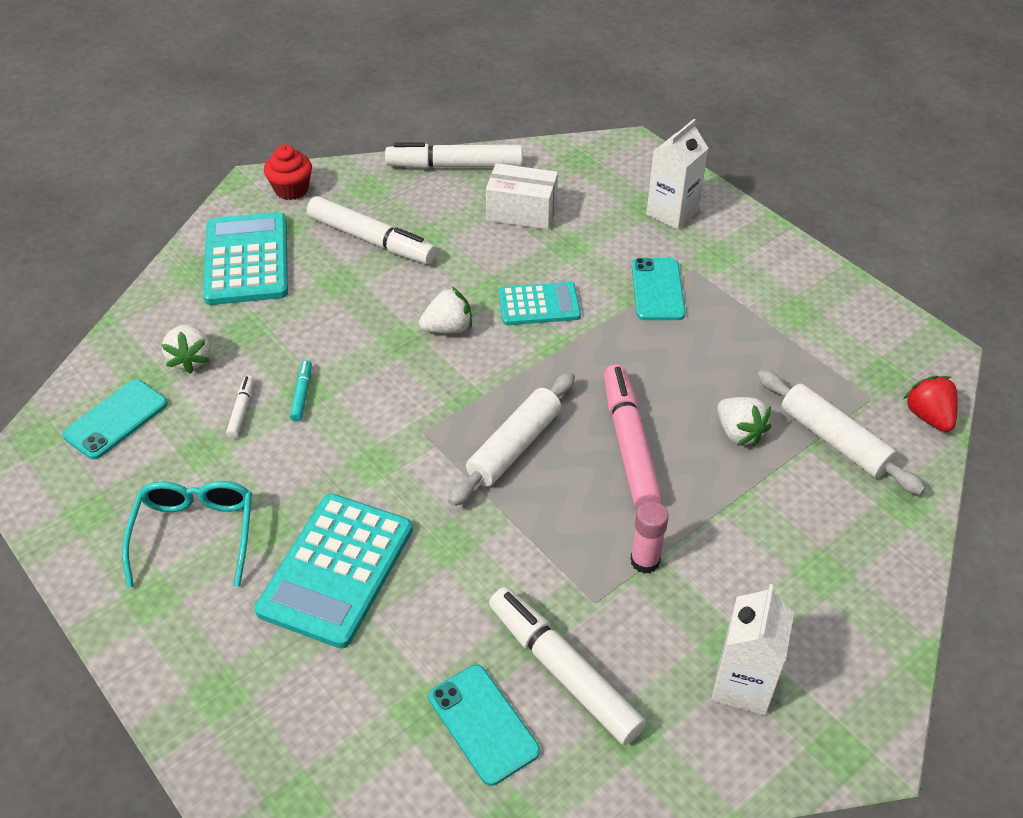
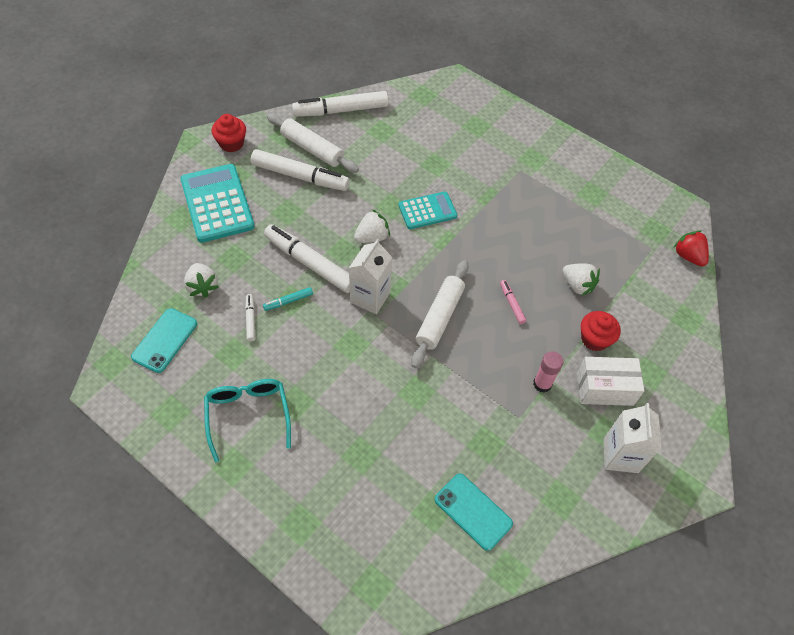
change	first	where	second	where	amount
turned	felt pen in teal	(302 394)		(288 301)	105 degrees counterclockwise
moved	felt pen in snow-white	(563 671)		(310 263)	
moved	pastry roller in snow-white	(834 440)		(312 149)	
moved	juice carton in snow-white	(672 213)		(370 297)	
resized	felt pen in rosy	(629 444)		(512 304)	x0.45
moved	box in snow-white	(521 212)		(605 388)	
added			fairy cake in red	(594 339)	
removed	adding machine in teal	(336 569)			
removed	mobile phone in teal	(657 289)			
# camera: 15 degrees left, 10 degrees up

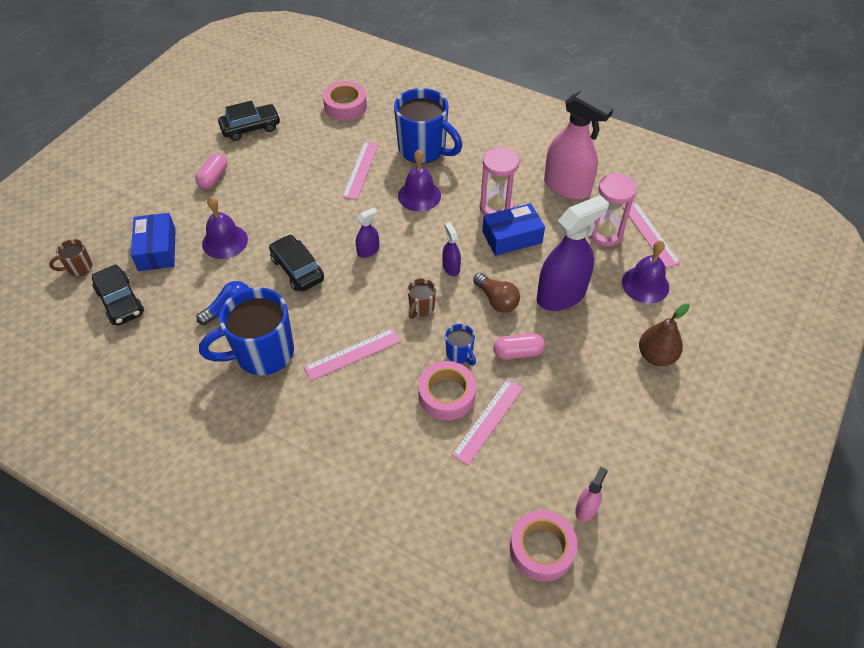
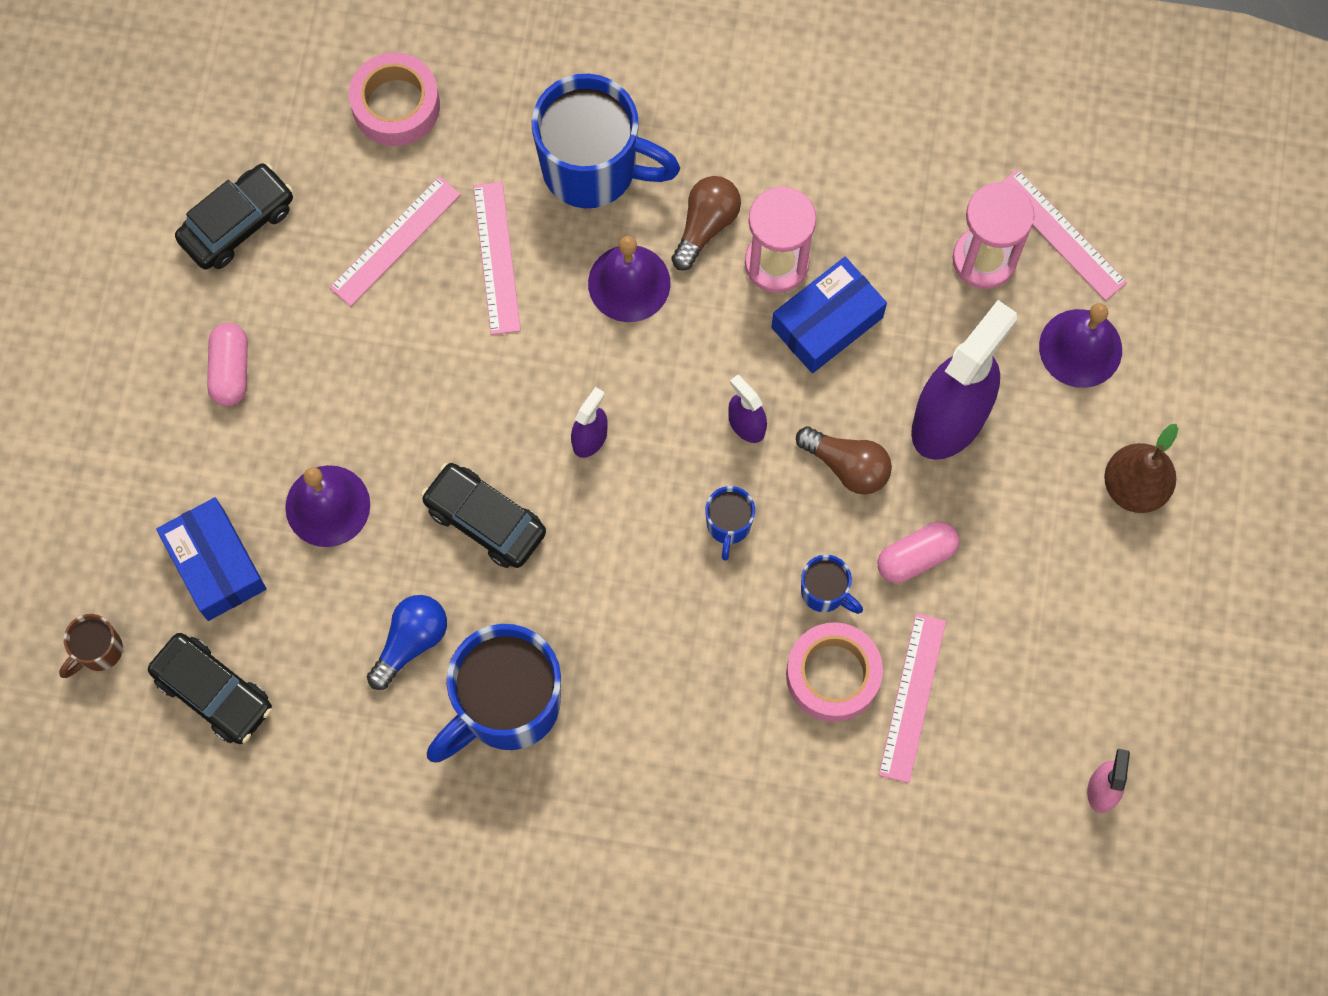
change	first	where	second	where	amount
moved	straightedge in rosy	(352 354)		(395 240)	
added			light bulb in brown	(705 226)	
recoloured	tea mug in brown	(421 308)	tea mug in royal blue	(728 525)	
removed	roll of tape in rosy	(541 549)			
removed	spray bottle in rosy	(567 187)			
# camera: 20 degrees left, 20 degrees up

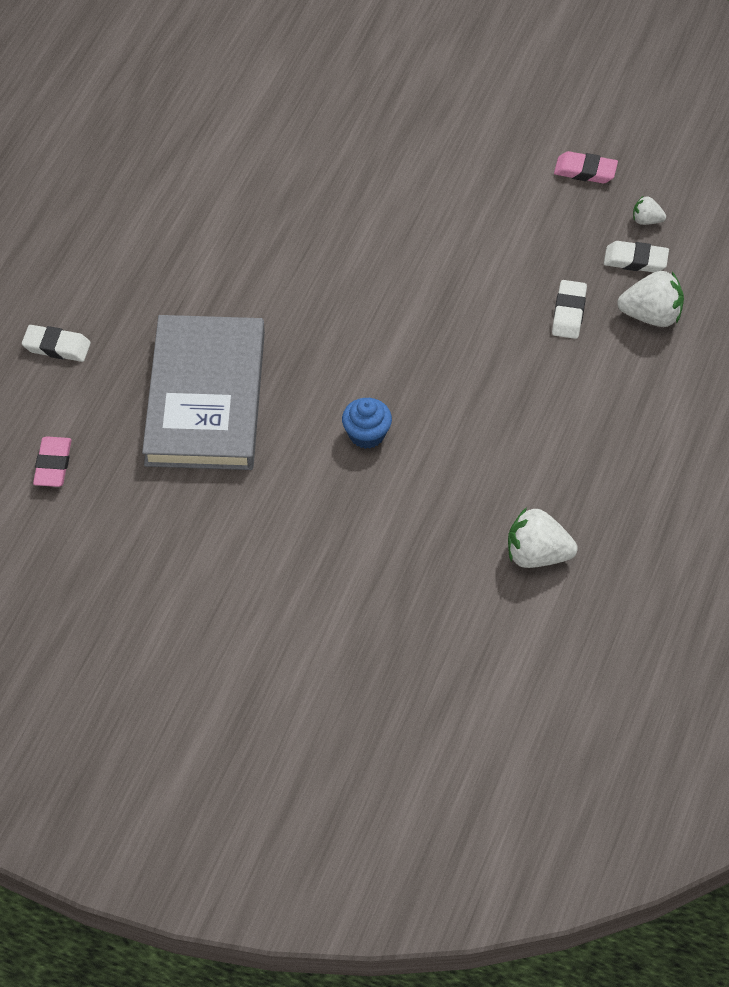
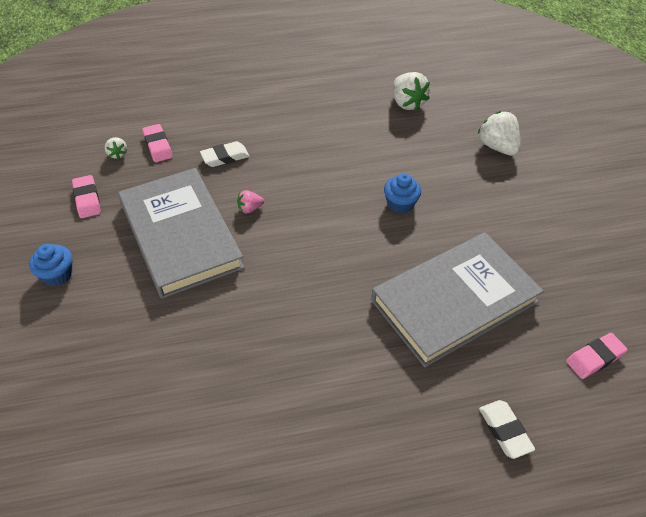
change	first	where	second	where	amount
added			fairy cake in royal blue	(57 275)	
added			hardcover in gray	(180 235)	
recoloured	eraser in snow-white	(635 260)	eraser in rosy	(158 146)	
added			berry in rosy	(250 208)	
moved	berry in snow-white	(651 315)		(497 147)	
# camera: 125 degrees left, 5 degrees down

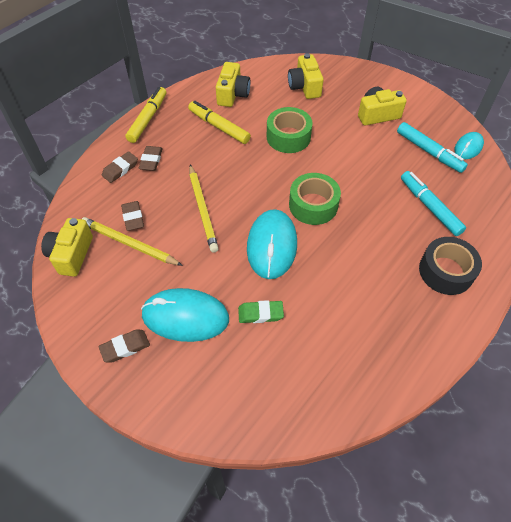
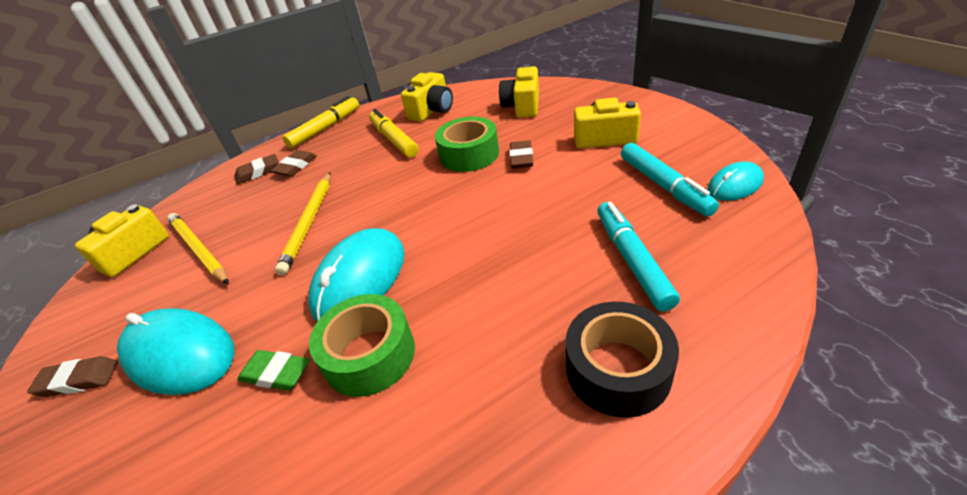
change	first	where	second	where	amount
moved	roll of tape in leaf-green	(313 205)		(369 355)	
moved	eraser in brown	(133 218)		(521 158)	
# camera: 25 degrees right, 15 degrees down

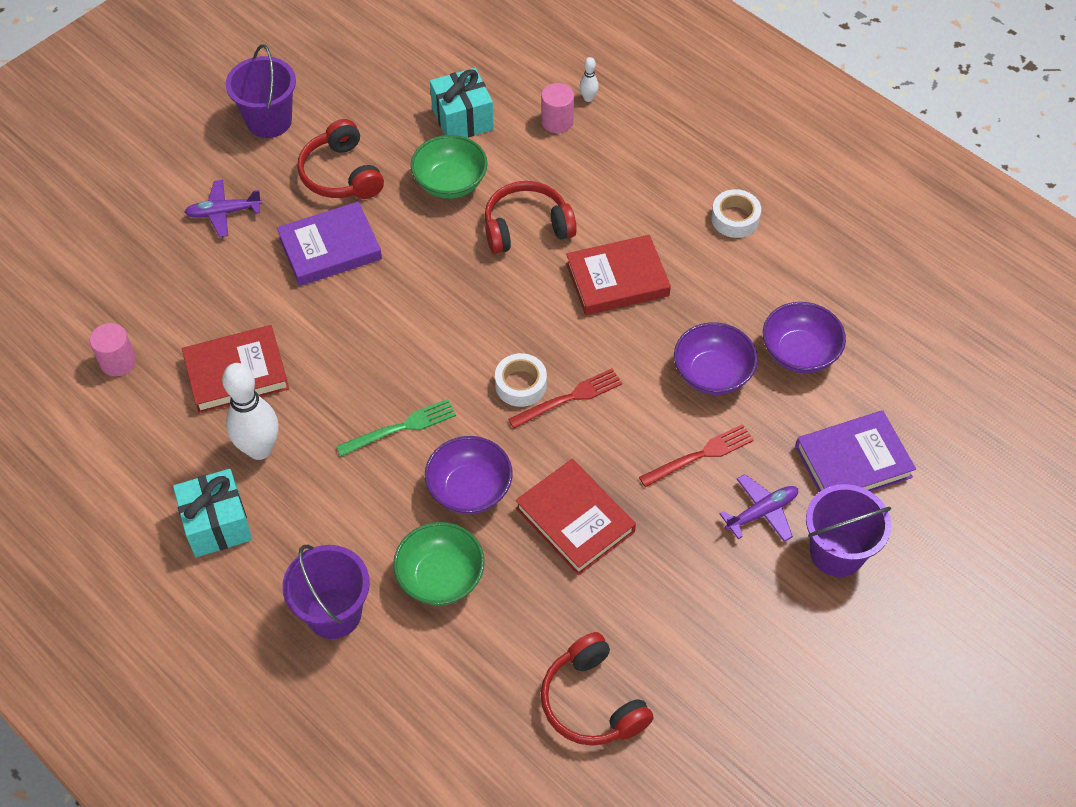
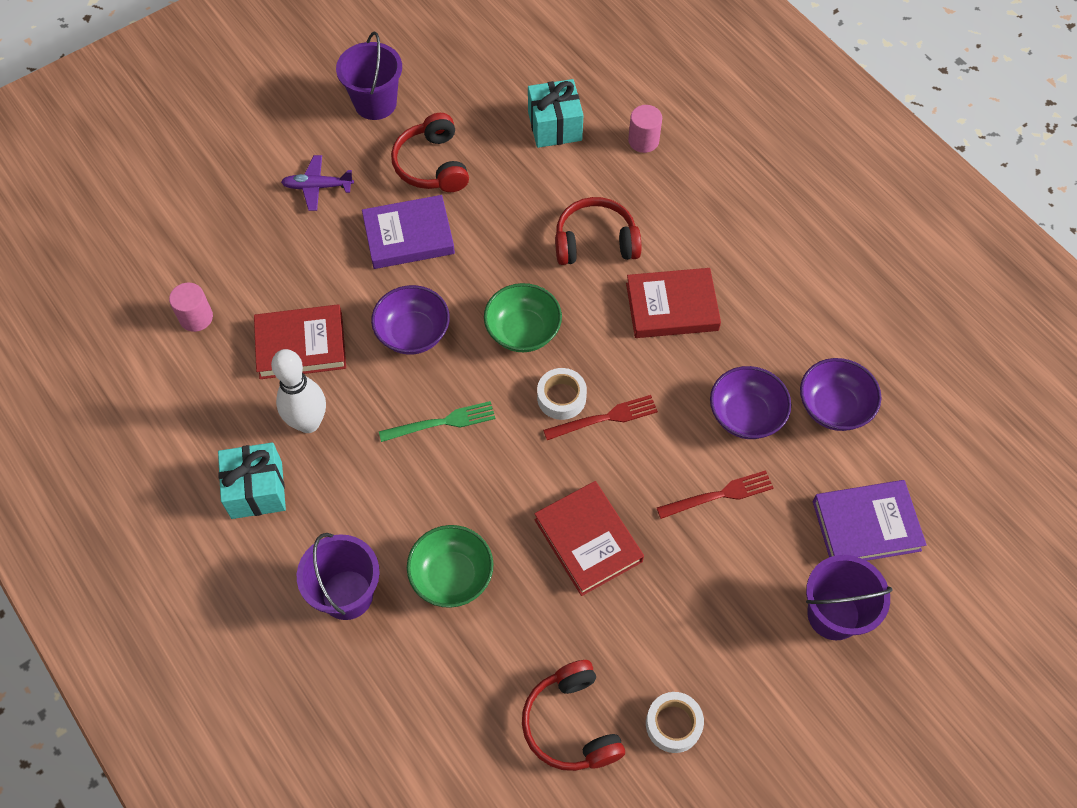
change	first	where	second	where	amount
moved	bowl in royal purple	(469 489)		(413 333)	
moved	bowl in leaf-green	(450 183)		(523 331)	
moved	roll of tape in snow-white	(735 218)		(673 724)	
removed	bowling pin in snow-white	(588 98)			
removed	aeroplane in royal purple	(762 512)			
# camera: 10 degrees right, 5 degrees up

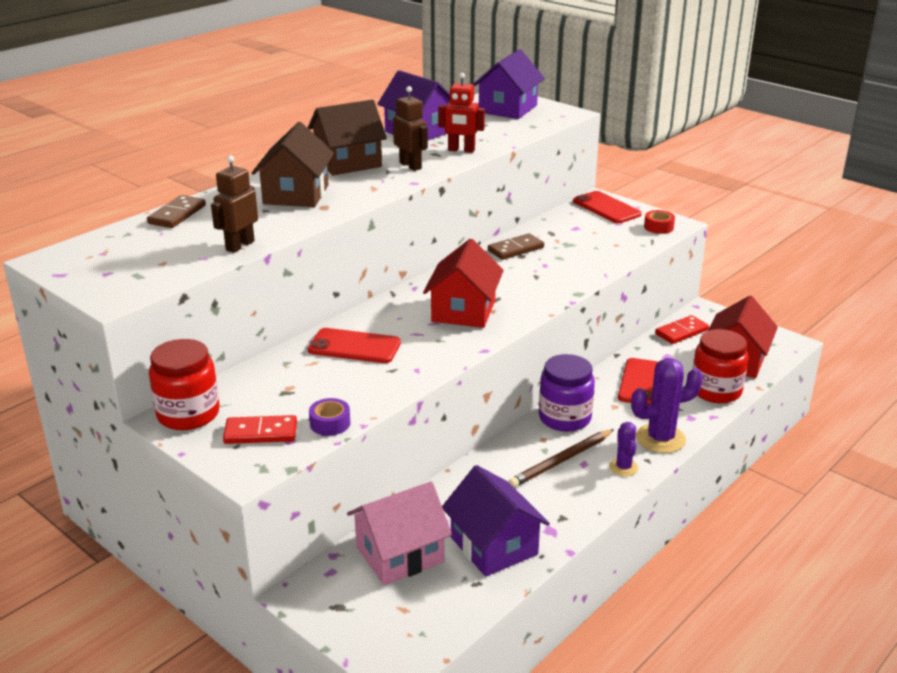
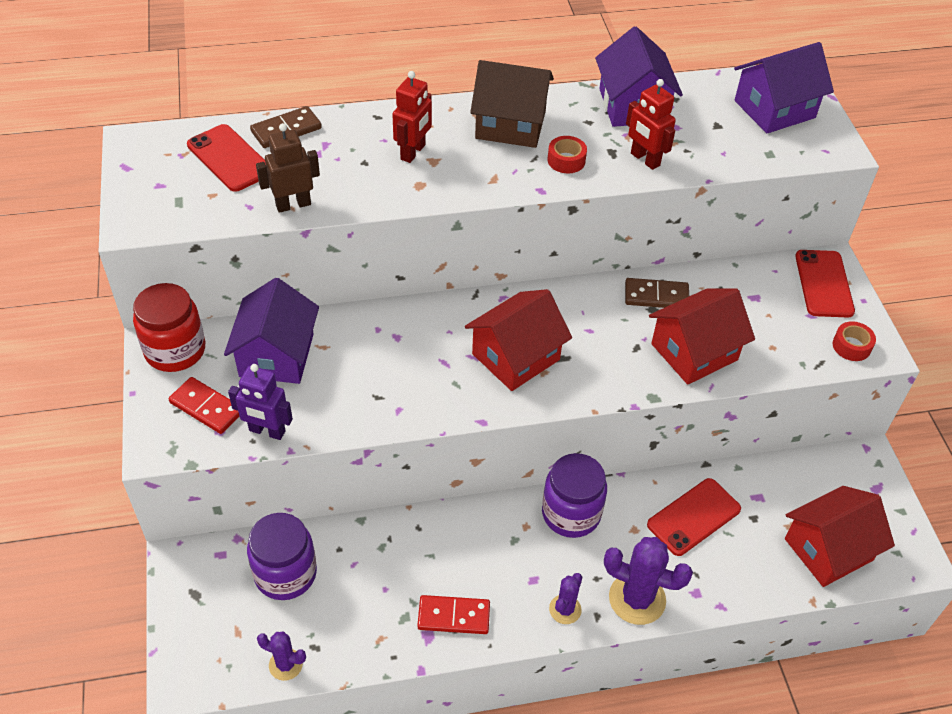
change	first	where	second	where	amount
moved	mobile phone in red	(354 346)		(229 158)	
moved	cottage in royal purple	(494 546)		(276 355)	
replaced	roll of tape in royal purple	(330 423)	robot in royal purple	(267 431)	
replaced	cottage in rosy	(399 554)	jar in royal purple	(285 573)	
added			saguaro cactus in royal purple	(285 664)	
replaced	cottage in brown	(296 194)	robot in red	(413 152)	
moved	domino piece in red	(681 332)		(454 616)	
replaced	robot in brown	(410 166)	roll of tape in red	(566 160)	
added			cottage in red	(694 352)	
removed	pencil in brown	(561 461)			
removed	jar in red	(716 391)			
# camera: 35 degrees right, 20 degrees up

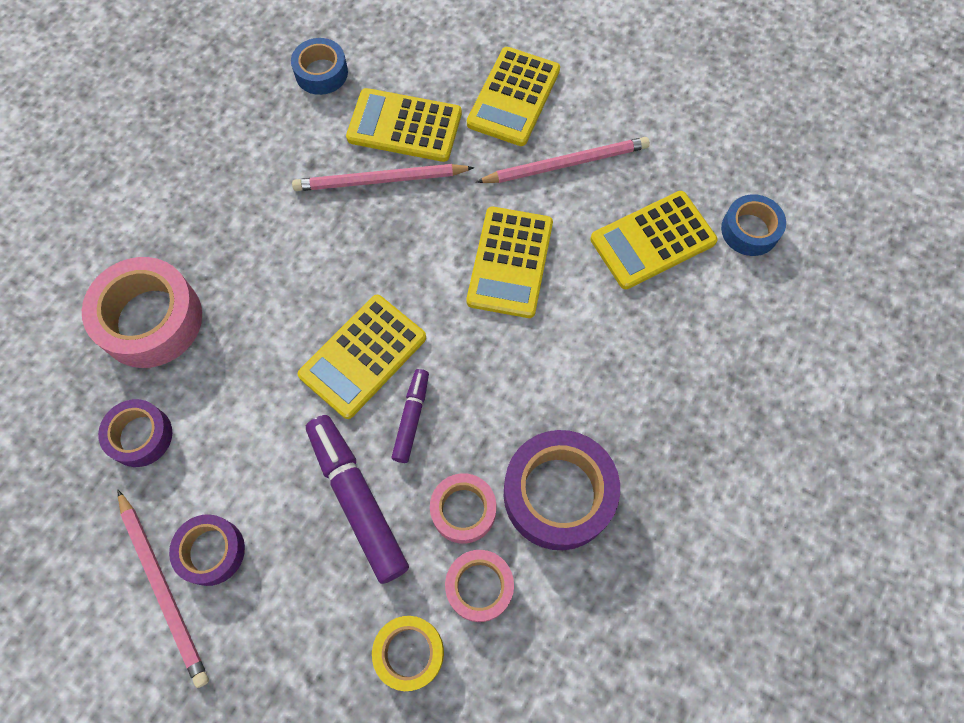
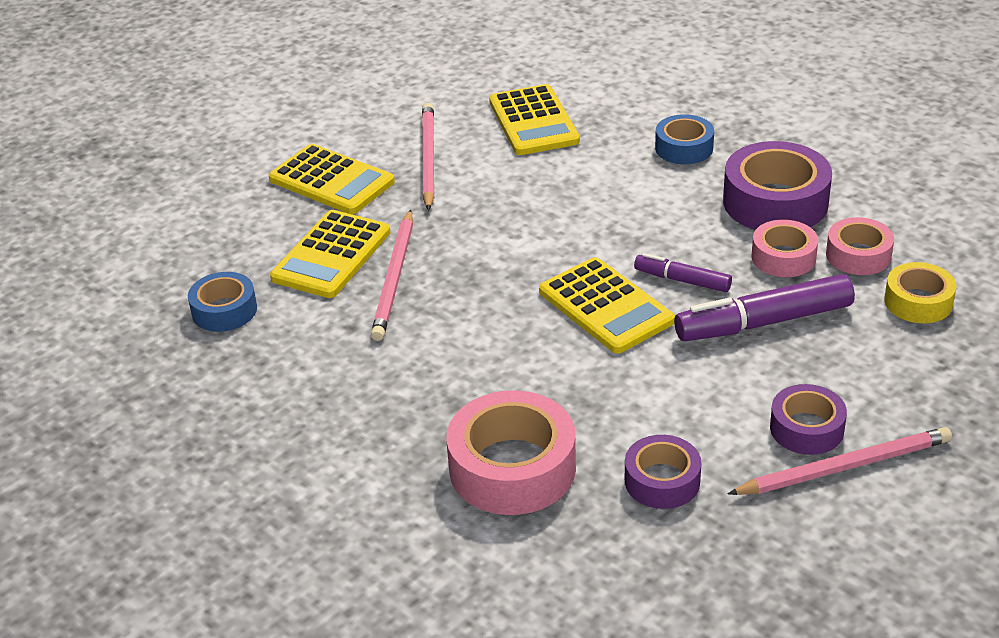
change	first	where	second	where	amount
moved	roll of tape in royal blue	(749 230)		(684 148)	
removed	adding machine in bright yellow	(510 262)			
# camera: 75 degrees left, 30 degrees down

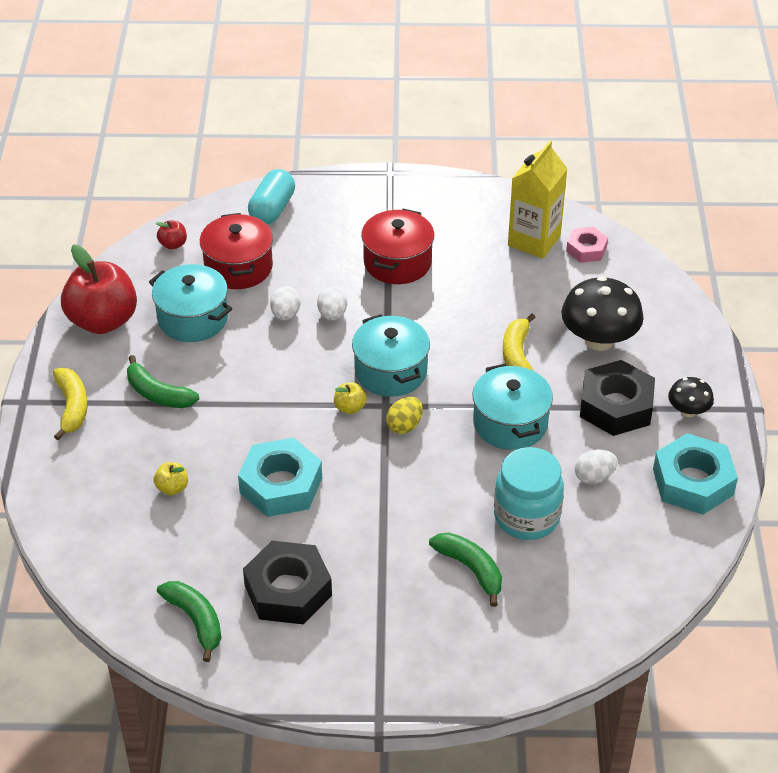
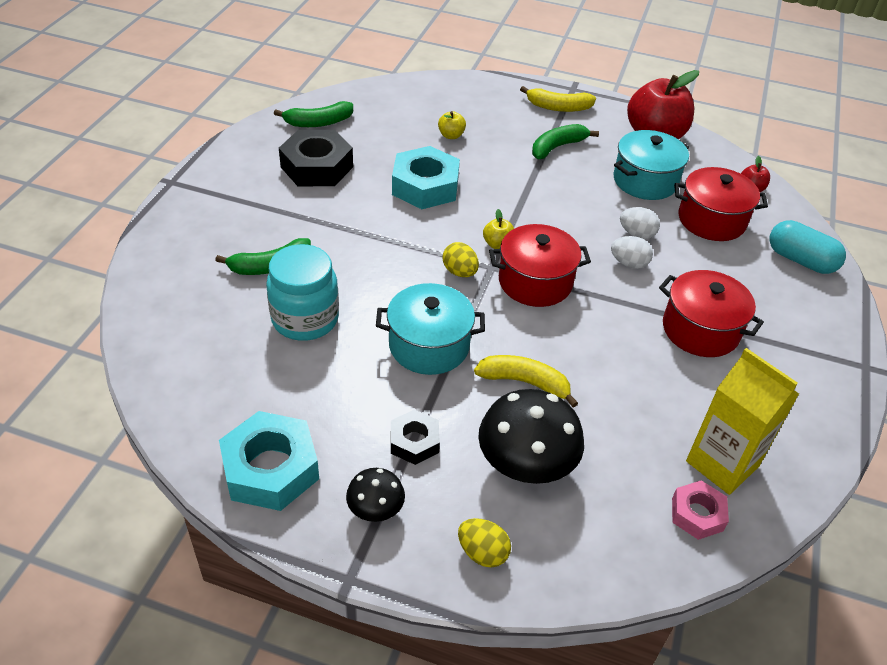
change	first	where	second	where	amount
resized	nut in ebony	(616 406)		(414 442)	x0.57
added			egg shape in bright yellow	(482 553)	
recoloured	stockpot in teal	(391 371)	stockpot in red	(535 282)	
removed	egg shape in snow-white	(594 477)			
# camera: 105 degrees right, 0 degrees up

